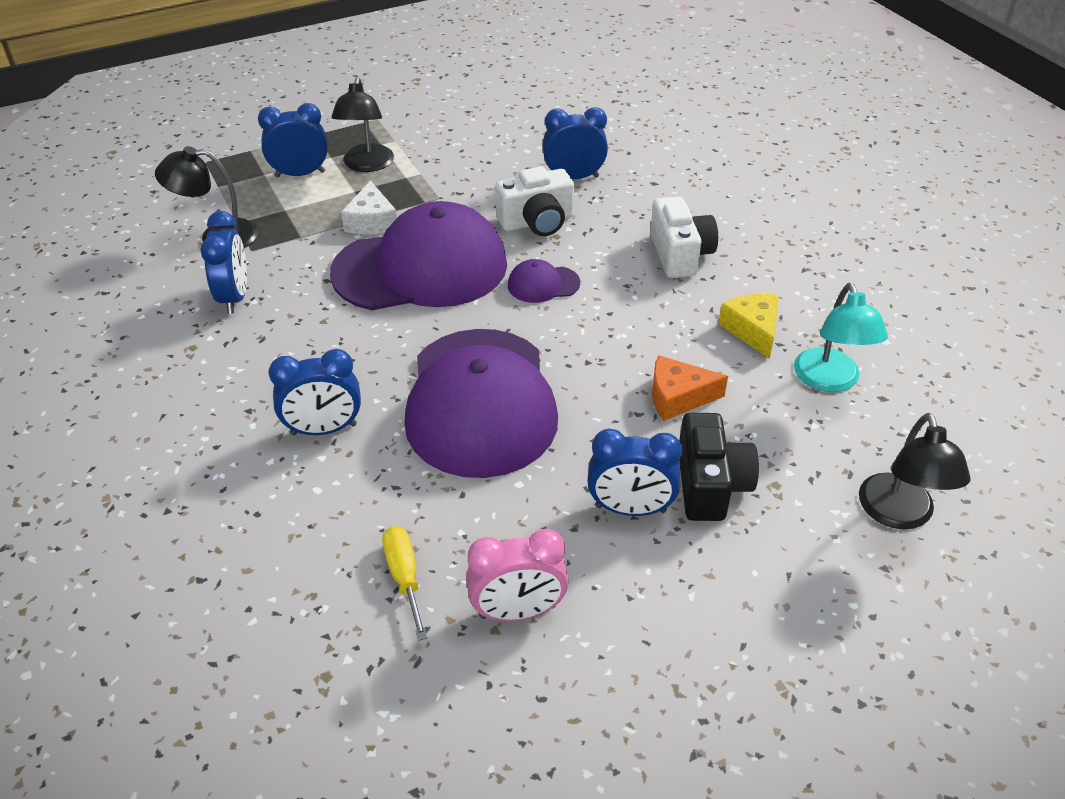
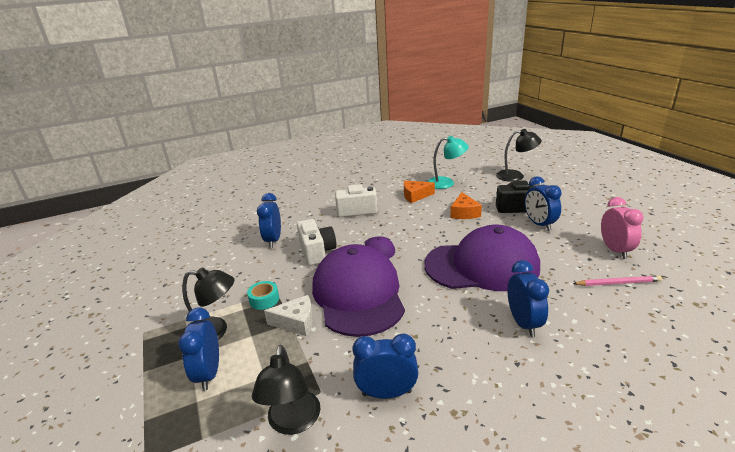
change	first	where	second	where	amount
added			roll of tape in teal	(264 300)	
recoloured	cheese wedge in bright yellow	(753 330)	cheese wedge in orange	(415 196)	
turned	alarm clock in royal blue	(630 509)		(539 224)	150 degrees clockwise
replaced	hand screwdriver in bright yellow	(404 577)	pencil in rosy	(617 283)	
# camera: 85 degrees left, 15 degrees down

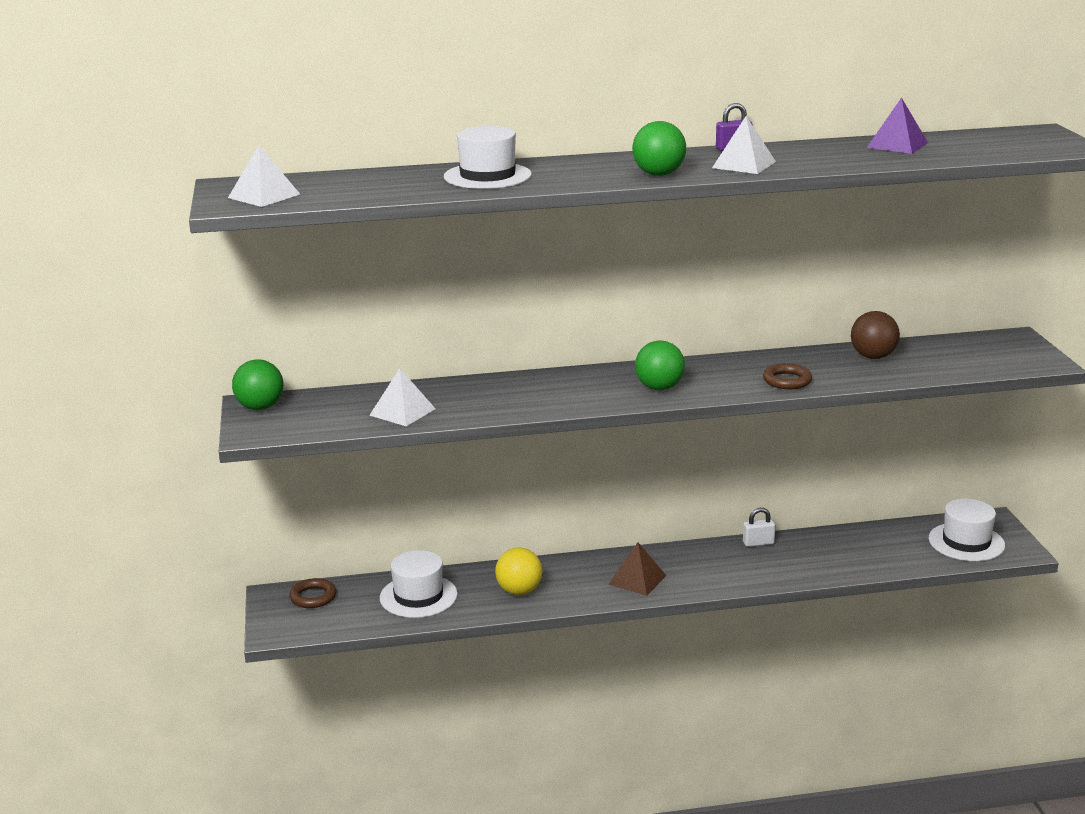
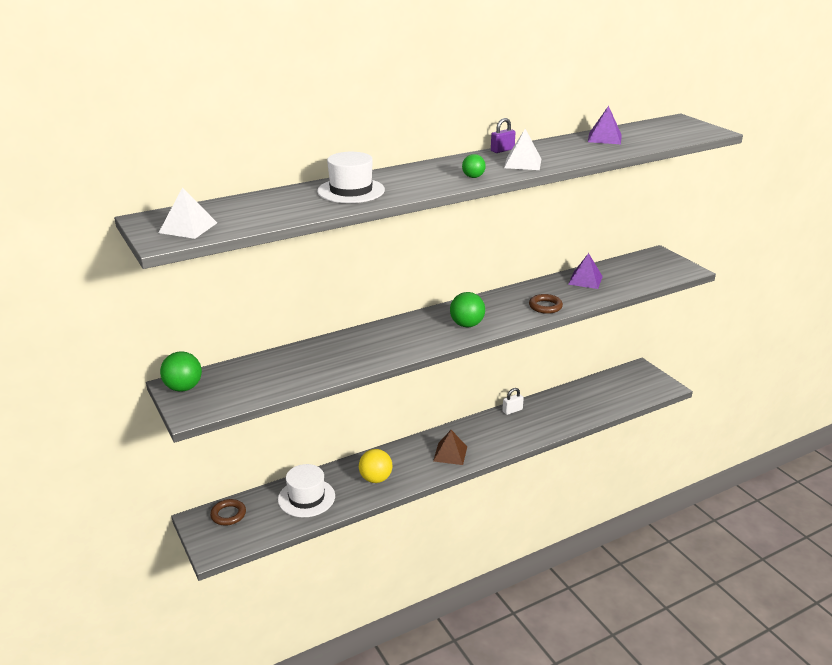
change	first	where	second	where	amount
resized	play ball in leaf-green	(658 174)		(473 177)	x0.60
replaced	play ball in brown	(873 357)	solid pyramid in royal purple	(585 280)	
removed	solid pyramid in snow-white	(402 412)			
removed	tall hat in snow-white	(966 542)			
# camera: 20 degrees left, 5 degrees up

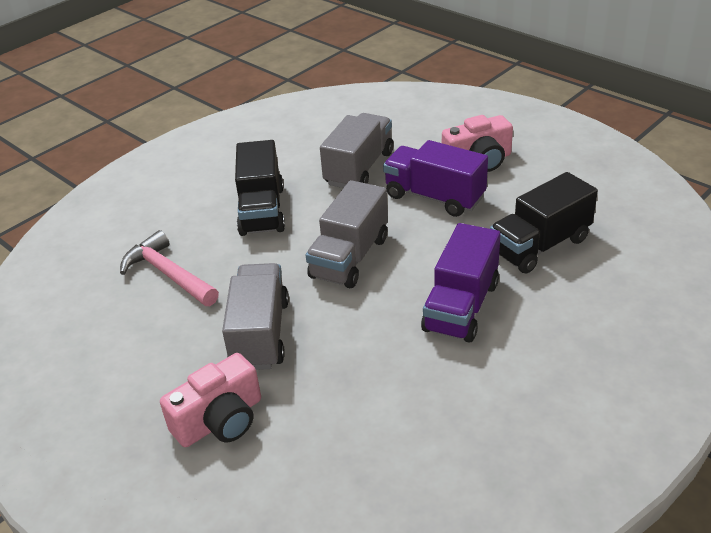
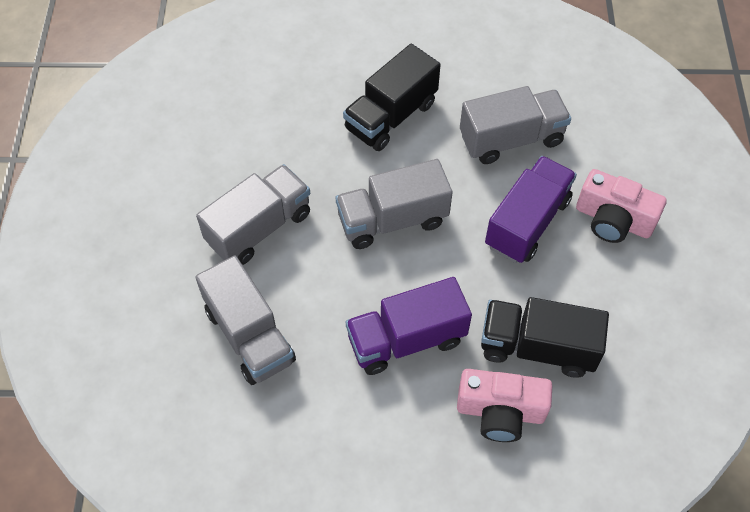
change	first	where	second	where	amount
added			toy truck in gray	(249 336)	
moved	photo camera in rosy	(220 420)		(500 412)	
turned	toy truck in royal purple	(434 197)		(527 223)	45 degrees clockwise
removed	carpenter's hammer in rosy	(168 274)			
# camera: 45 degrees right, 20 degrees up

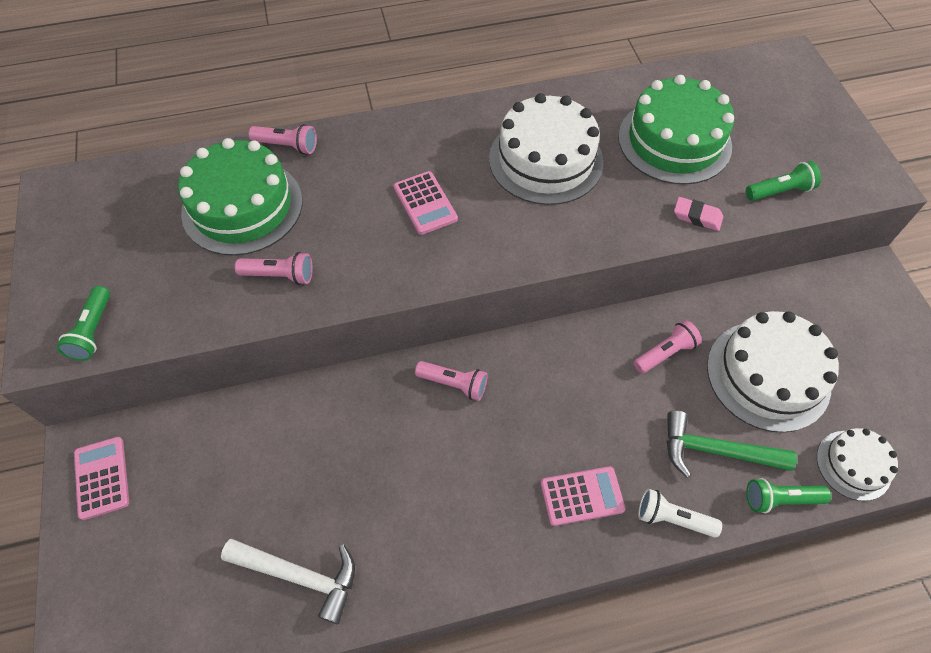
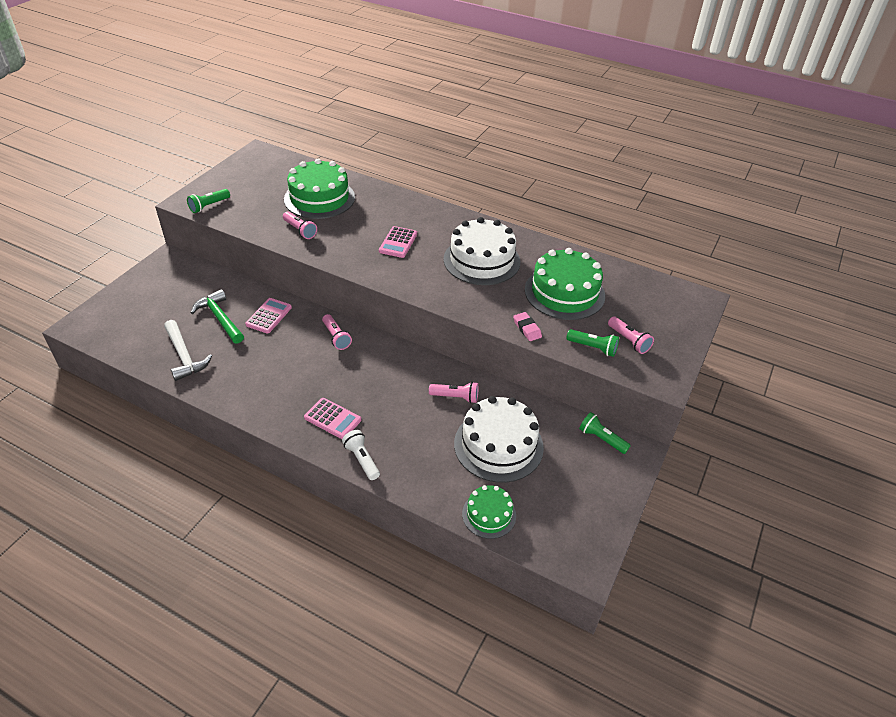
change	first	where	second	where	amount
moved	carpenter's hammer in leaf-green	(716 451)		(220 318)	
moved	adding machine in rosy	(102 478)		(269 316)	
recoloured	layer cake in snow-white	(853 465)	layer cake in leaf-green	(489 514)	
moved	flashlight in leaf-green	(780 499)		(601 439)	
moved	flashlight in rosy	(287 146)		(629 341)	
# camera: 40 degrees right, 15 degrees down

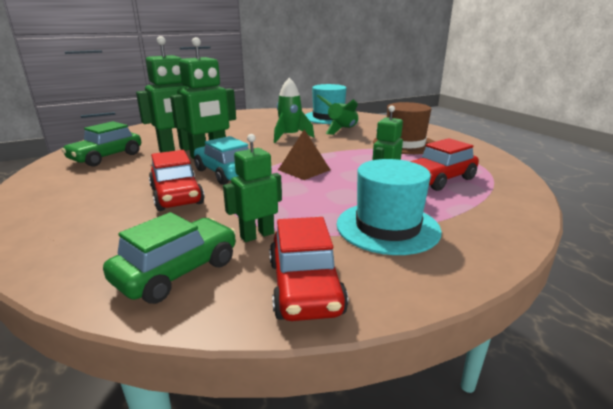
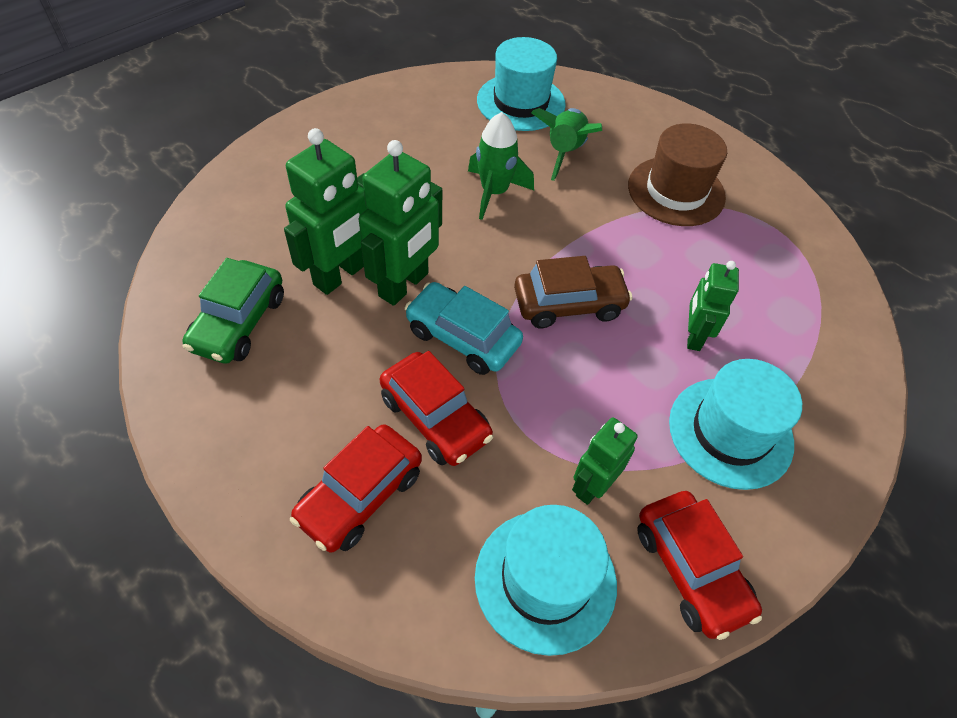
change	first	where	second	where	amount
moved	toy car in red	(439 179)		(360 495)	
replaced	toy car in leaf-green	(177 271)	tall hat in teal	(545 580)	
replaced	solid pyramid in brown	(304 170)	toy car in brown	(569 304)	
# camera: 20 degrees left, 30 degrees up

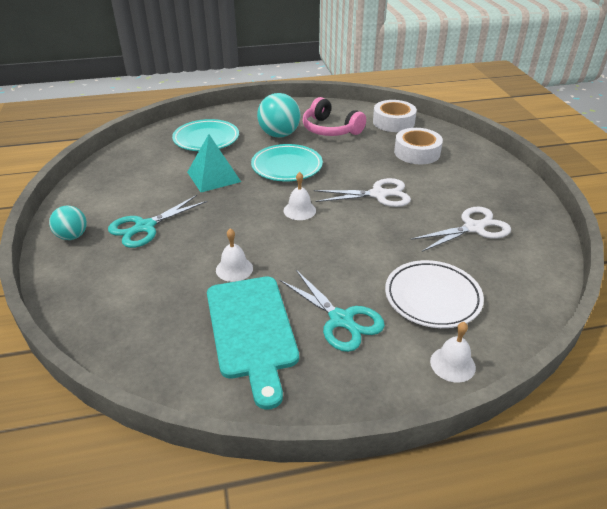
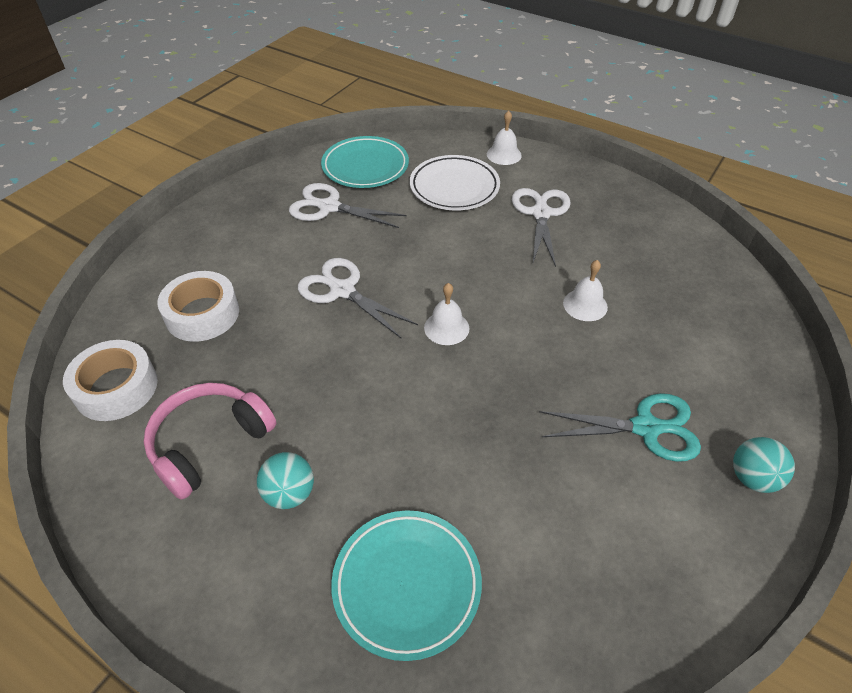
change	first	where	second	where	amount
turned	headset in rosy	(330 129)		(209 443)	135 degrees counterclockwise
resized	play ball in teal	(279 135)		(289 493)	x0.62
moved	plate in teal	(287 167)		(365 167)	
recoloured	shears in teal	(341 320)	shears in snow-white	(541 213)	
removed	solid pyramid in teal	(213 177)			
removed	bread board in teal	(251 330)			
# camera: 135 degrees left, 10 degrees up

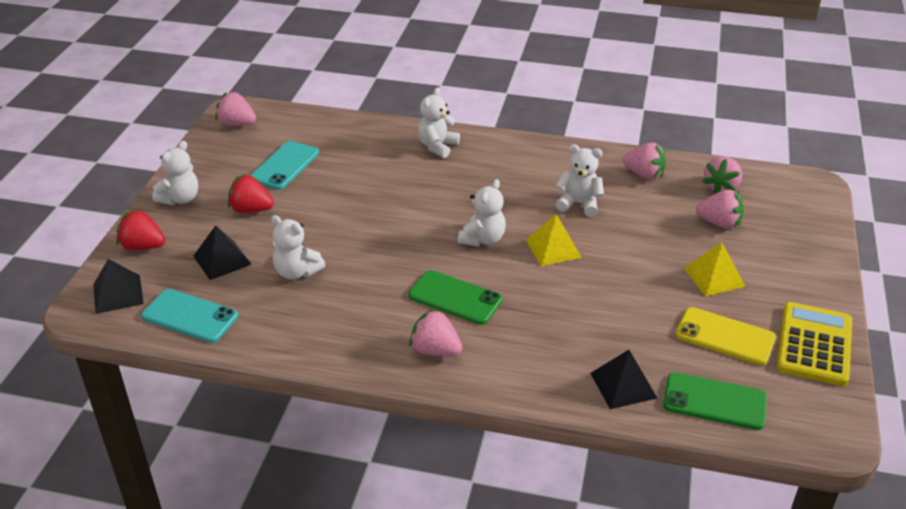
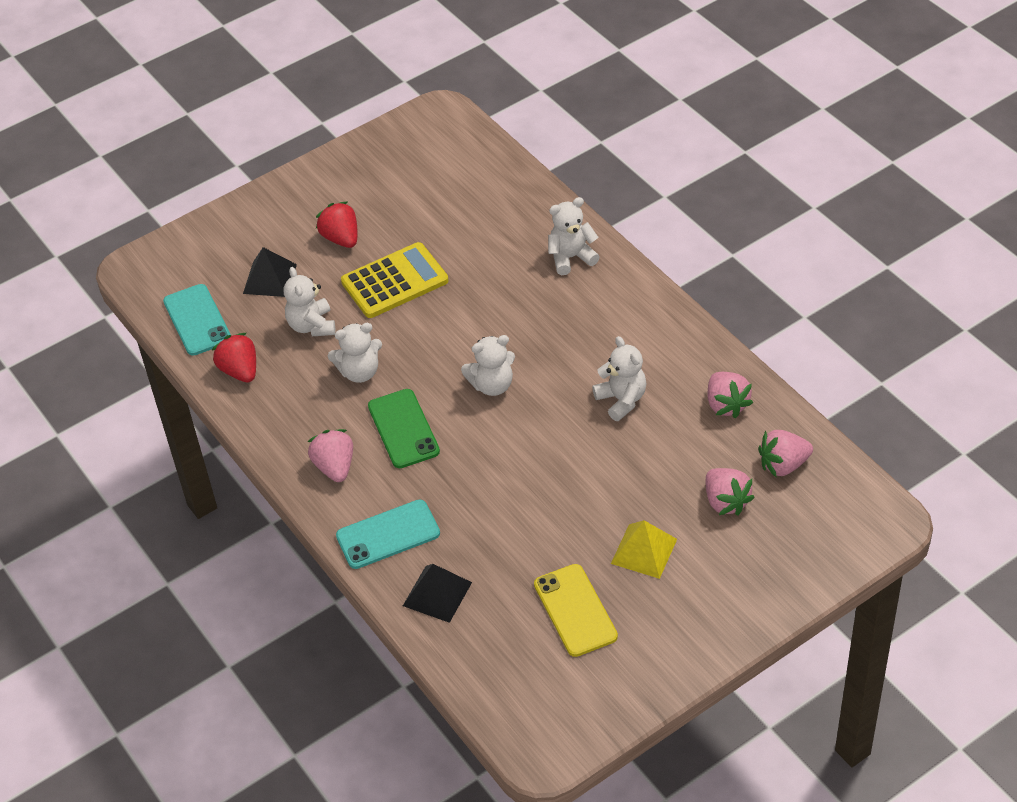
change	first	where	second	where	amount
moved	berry in red	(143 246)		(240 371)	
moved	teddy bear in snow-white	(180 199)		(359 372)	
moved	mobile phone in teal	(285 166)		(388 534)	
moved	adding machine in bright yellow	(814 344)		(394 281)	
removed	solid pyramid in ebony	(118 294)			
removed	berry in rosy	(237 124)			
removed	solid pyramid in bright yellow	(553 248)			
removed	mobile phone in leaf-green	(714 401)			
# camera: 45 degrees right, 10 degrees up

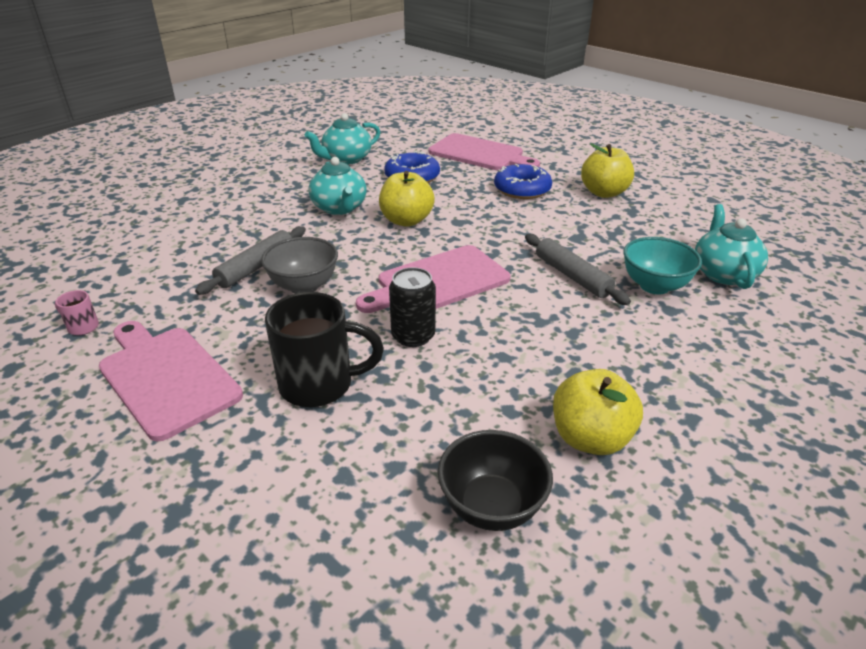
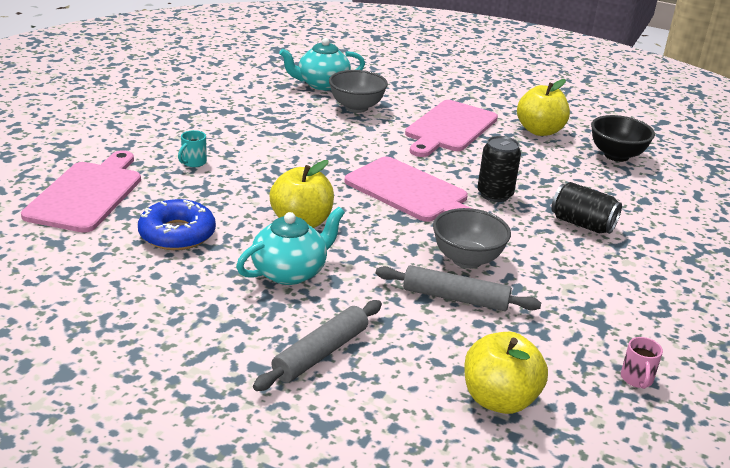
change	first	where	second	where	amount
replaced	glazed donut in royal blue	(522 189)	tea mug in teal	(193 162)	
moved	pastry roller in gray	(572 276)		(321 353)	
recoloured	bowl in teal	(654 286)	bowl in gray	(356 107)	
moved	bread board in rosy	(166 377)		(449 128)	
moved	toy apple in bright yellow	(604 193)		(499 399)	
replaced	tea mug in ebony	(319 385)	can in ebony	(582 224)	
removed	tea pot in teal	(346 159)			
# camera: 110 degrees left, 5 degrees down

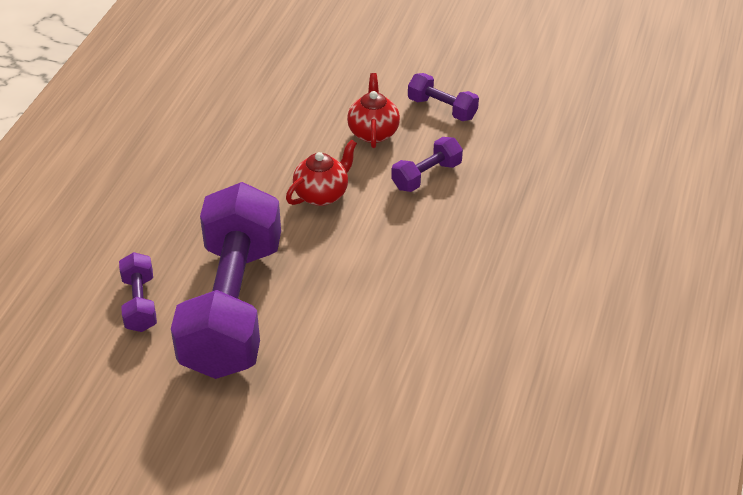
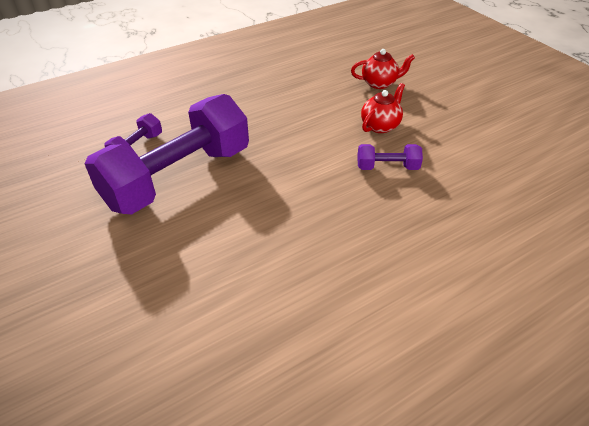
change	first	where	second	where	amount
moved	tea pot in red	(322 194)		(379 83)	
removed	hand weight in royal purple	(442 108)			
# camera: 40 degrees right, 0 degrees up

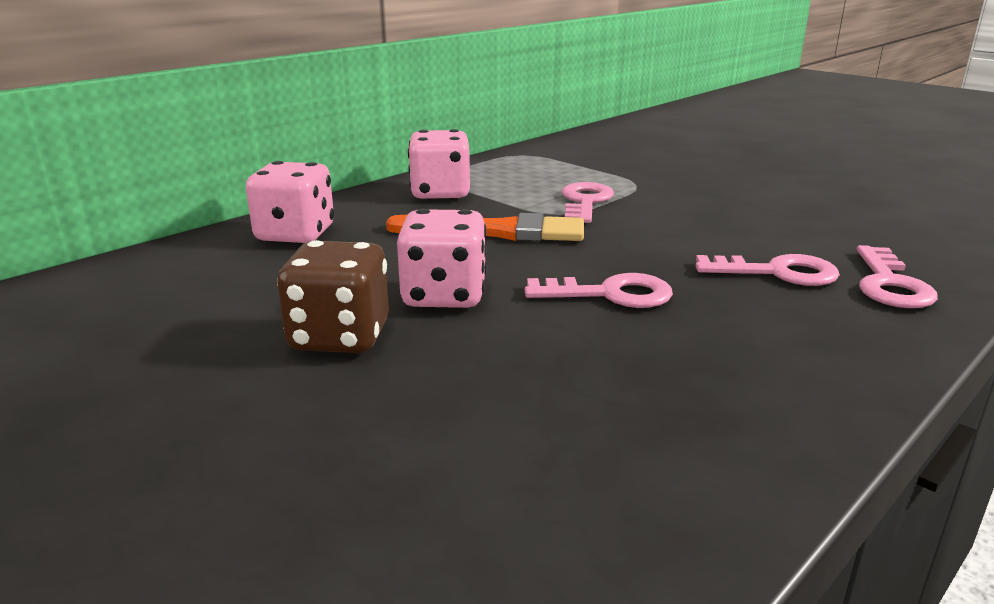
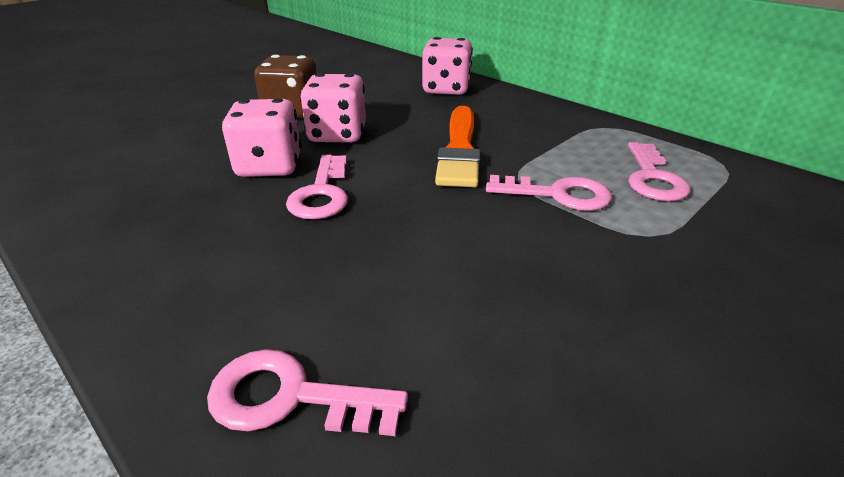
change	first	where	second	where	amount
moved	game die in rosy	(440 193)		(269 166)	
moved	latchkey in rosy	(777 272)		(652 178)	
# camera: 90 degrees right, 10 degrees up

